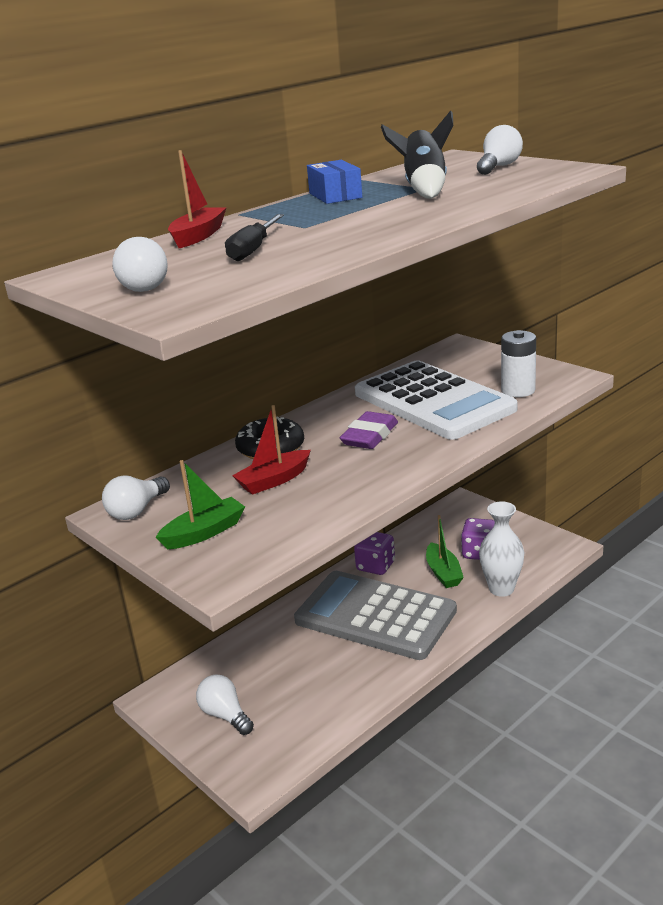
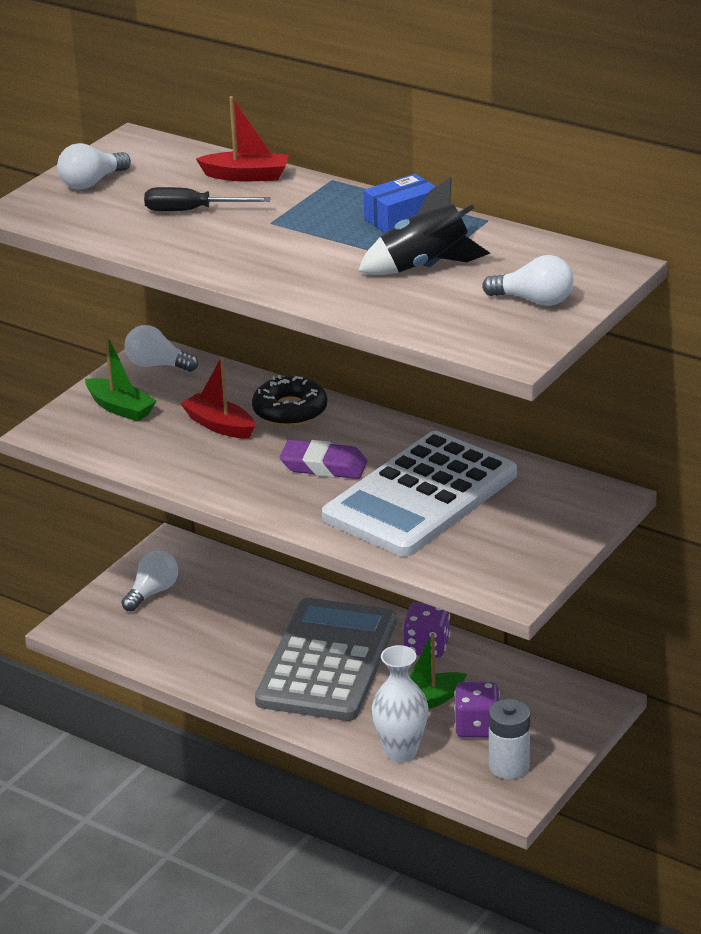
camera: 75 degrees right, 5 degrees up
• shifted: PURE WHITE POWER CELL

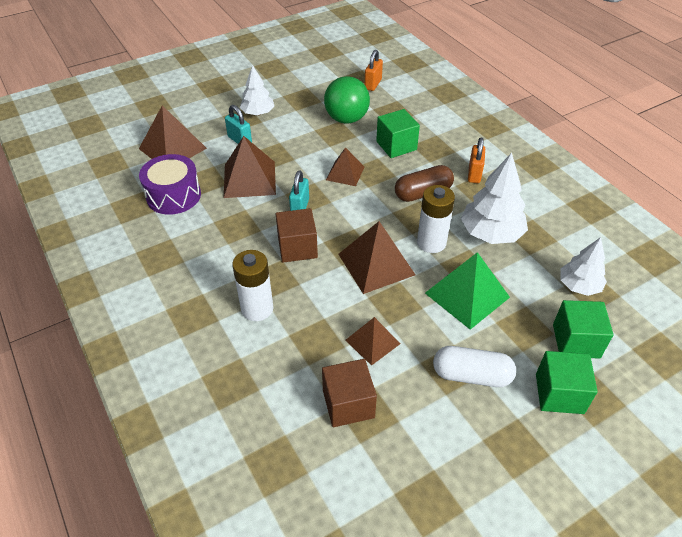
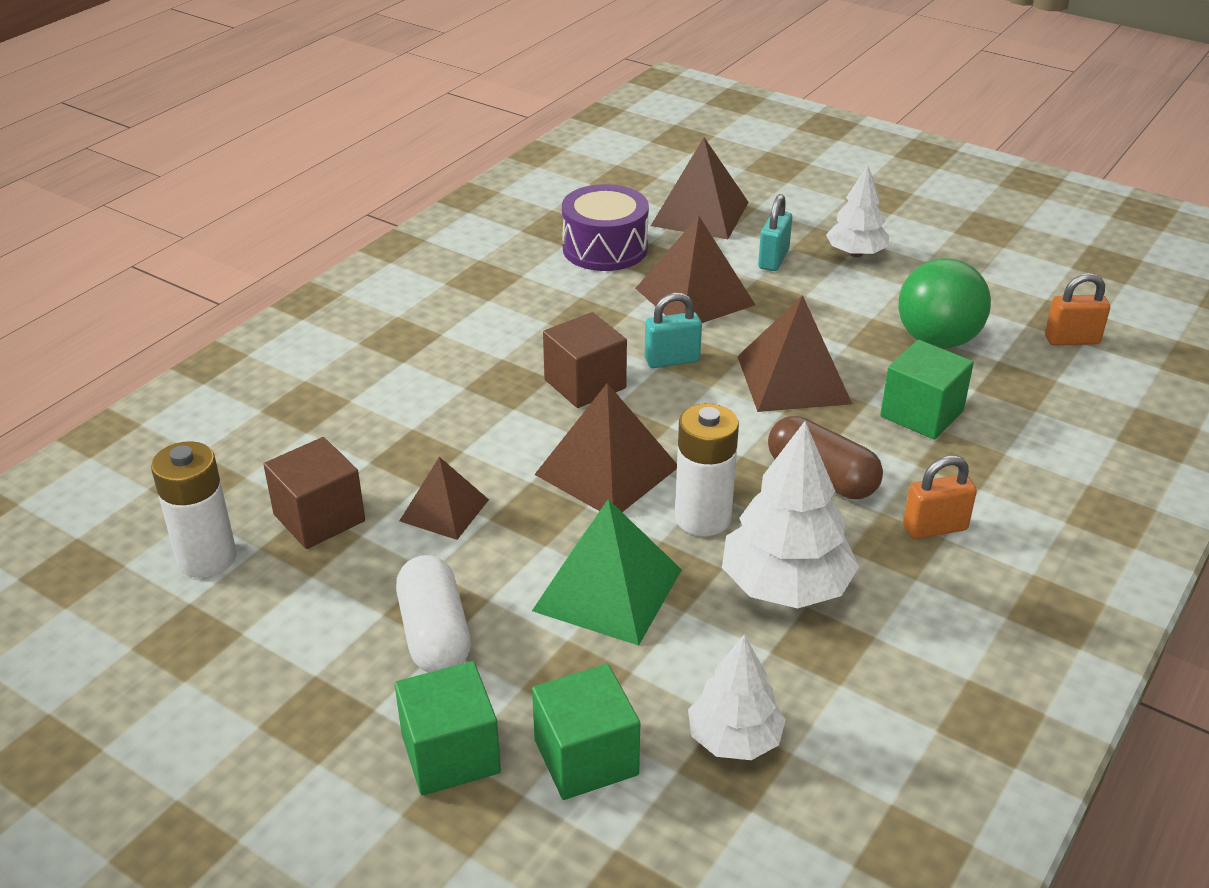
camera: 65 degrees right, 10 degrees down
• shifted: PURE WHITE POWER CELL (no. 1 from left)
• scaled: RUSSET PYRAMID SHAPE (no. 3 from left in the first image) x1.62

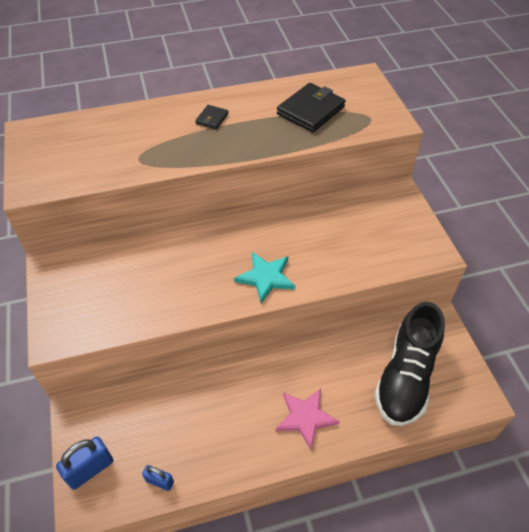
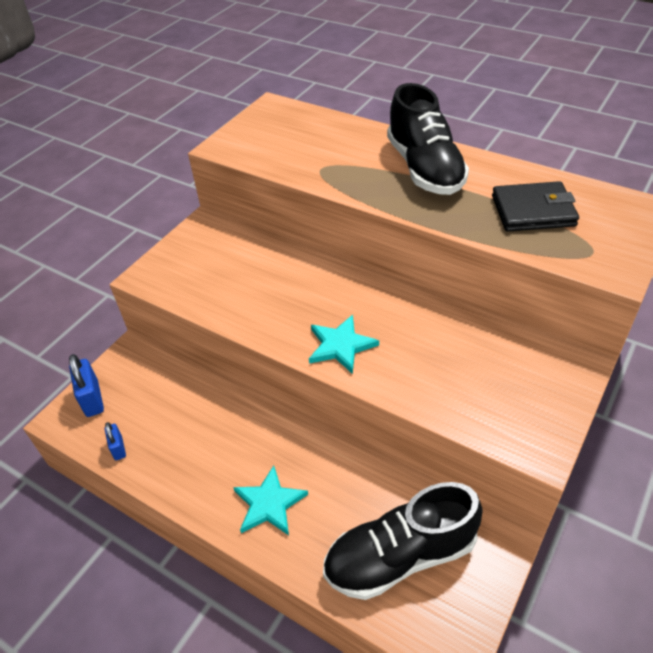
camera: 50 degrees right, 5 degrees down
• rotated: ROYAL BLUE LOCK (no. 1 from left) 60 degrees clockwise
• repainted: PINK STAR SHAPE to TEAL STAR SHAPE (no. 1 from left)
• swapped: JET-BLACK BILLFOLD (no. 1 from left) to JET-BLACK SHOE (no. 2 from left)

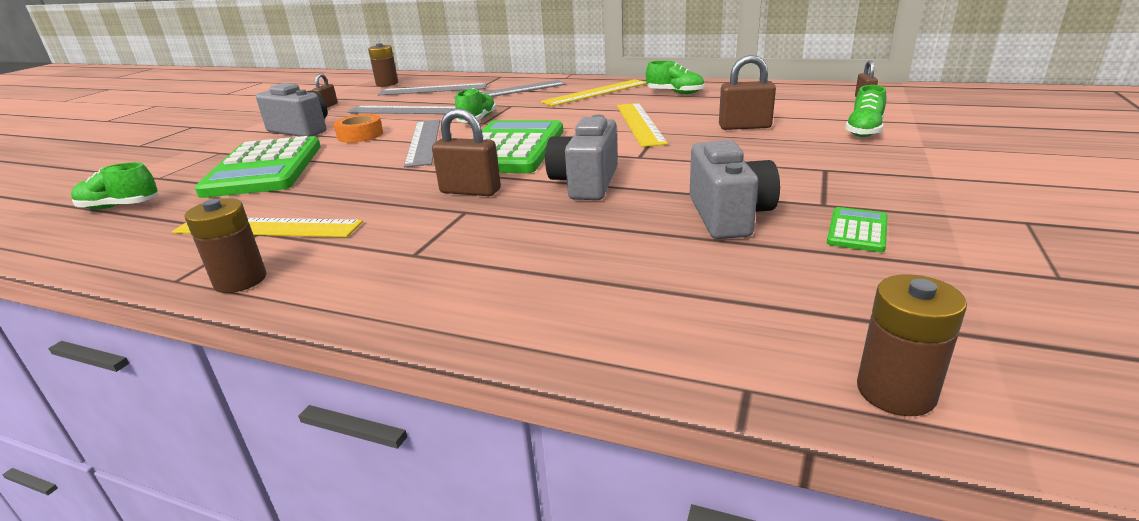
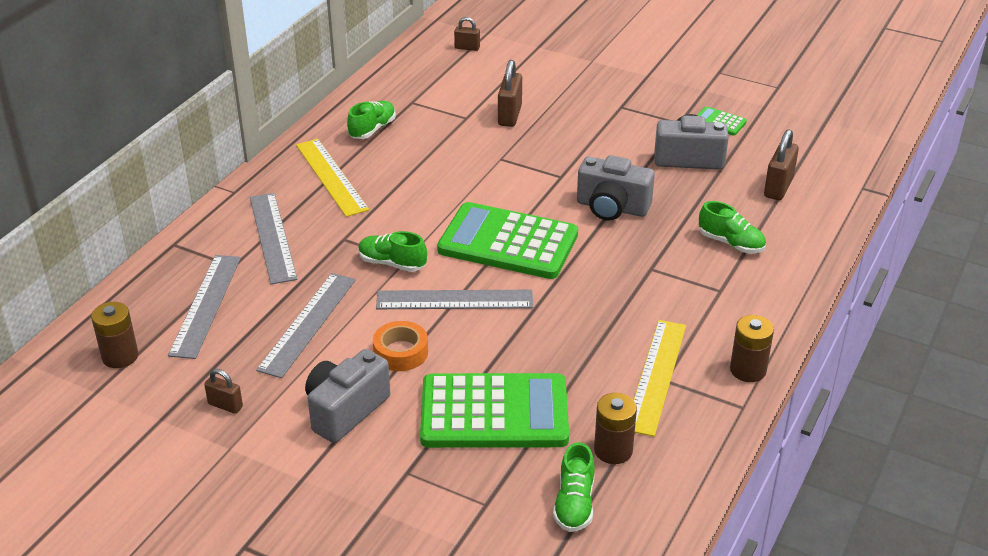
camera: 85 degrees left, 10 degrees up
• shifted: RUSSET POWER CELL (no. 3 from left in the first image) to RUSSET POWER CELL (no. 2 from left)
• shifted: GREEN SHOE (no. 4 from left)
• shifted: RUSSET LOCK (no. 2 from left in the first image) to RUSSET LOCK (no. 4 from left)
• gone: GOLDEN STRAIGHTEDGE (no. 3 from left)

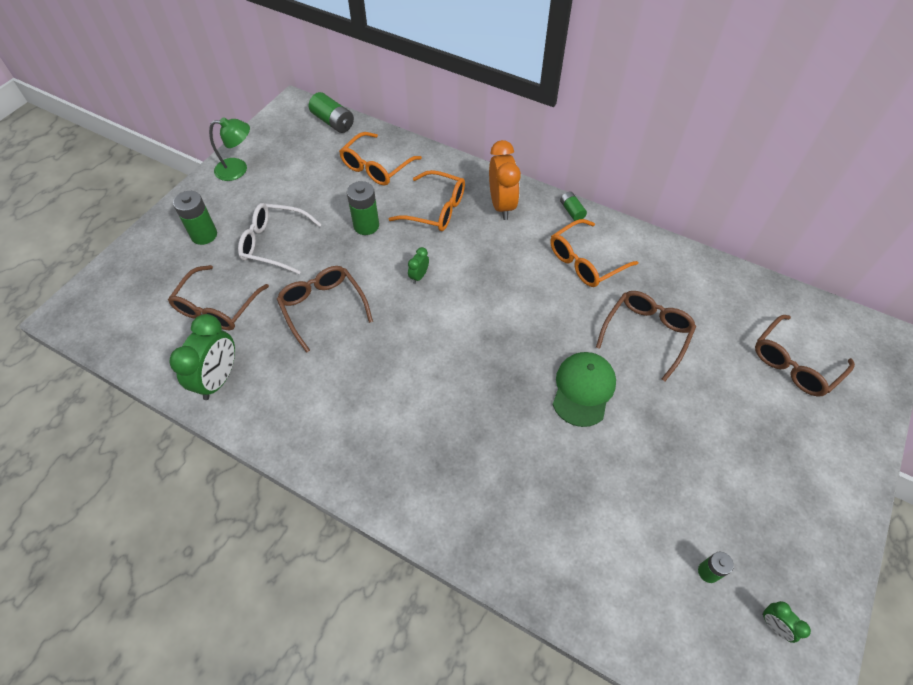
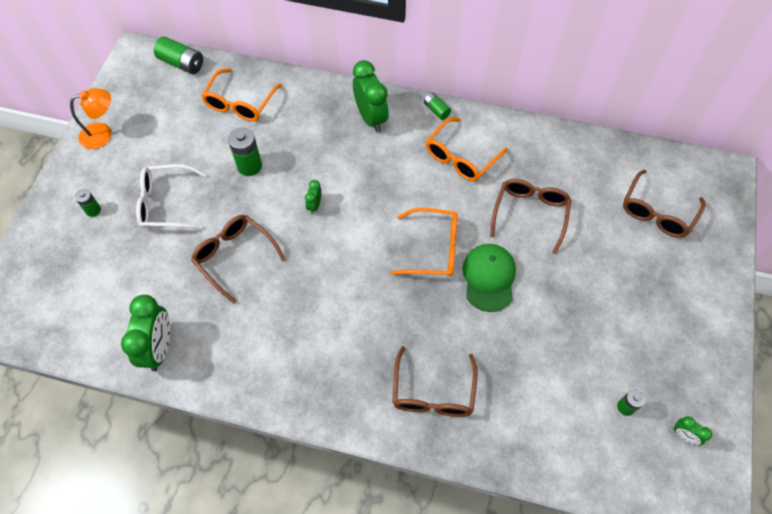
camera: 15 degrees left, 5 degrees up
• repainted: GREEN READING LAMP to BRIGHT ORANGE READING LAMP
• scaled: GREEN POWER CELL (no. 1 from left) x0.59
• repainted: BRIGHT ORANGE CLOCK to GREEN CLOCK (no. 3 from left)
• shifted: BRIGHT ORANGE EYEGLASSES (no. 2 from left)
• shifted: RUSSET EYEGLASSES (no. 1 from left in the first image) to RUSSET EYEGLASSES (no. 2 from left)

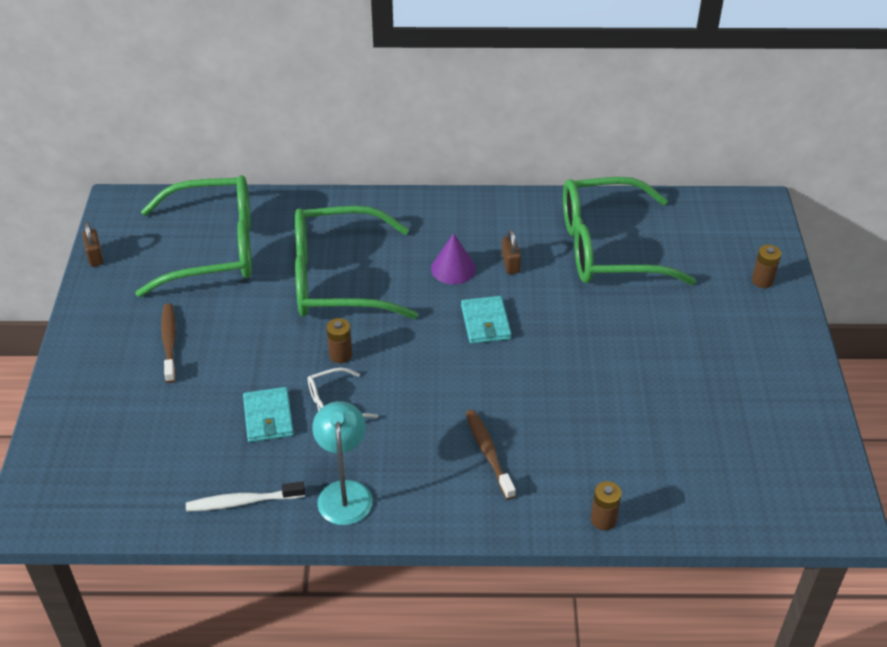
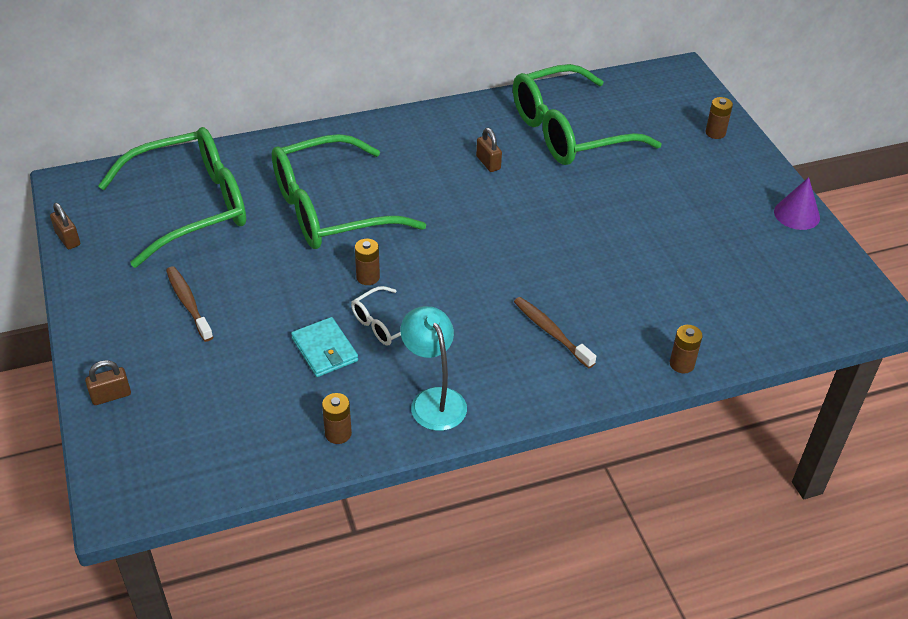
camera: 20 degrees left, 0 degrees up
• new: RUSSET LOCK (no. 2 from left)
• swapped: PURE WHITE TOOTH BRUSH to RUSSET POWER CELL (no. 1 from left)
• shifted: ROYAL PURPLE CONE SHAPE
• gone: TEAL BILLFOLD (no. 2 from left)

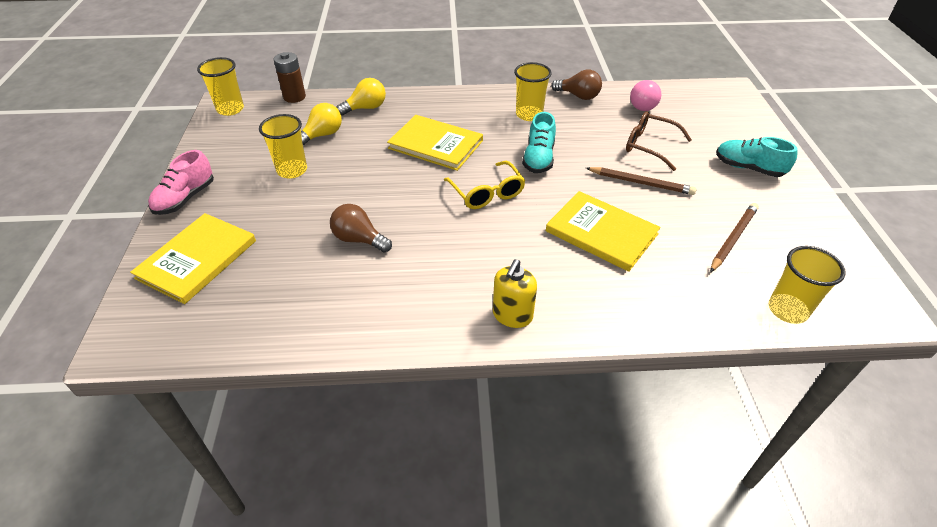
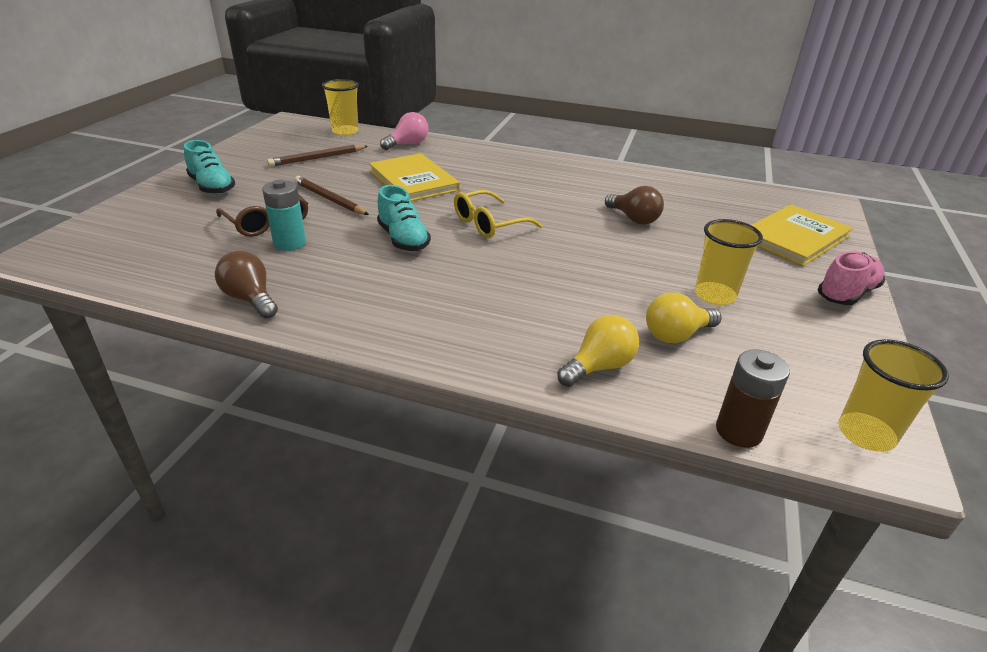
camera: 160 degrees left, 10 degrees down
• new: TEAL POWER CELL
• rotated: TEAL SHOE (no. 1 from left in the first image) 120 degrees clockwise
• shifted: PINK LIGHTBULB
• rotated: GOLDEN EYEGLASSES 120 degrees counterclockwise
• rotated: GOLDEN LIGHTBULB (no. 2 from left in the first image) 150 degrees clockwise
• gone: GOLDEN HARDBACK (no. 2 from left)
• gone: GOLDEN PUMP BOTTLE
• gone: GOLDEN TUMBLER (no. 3 from left)

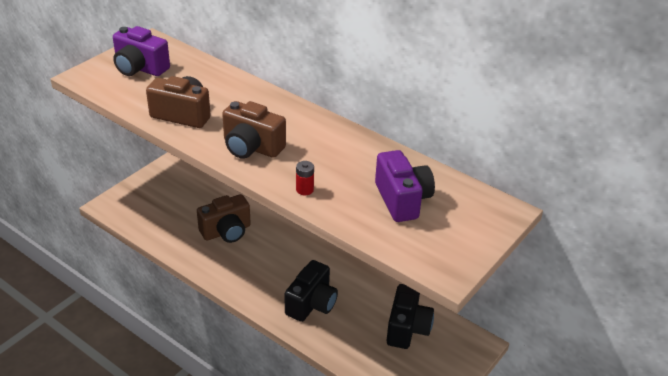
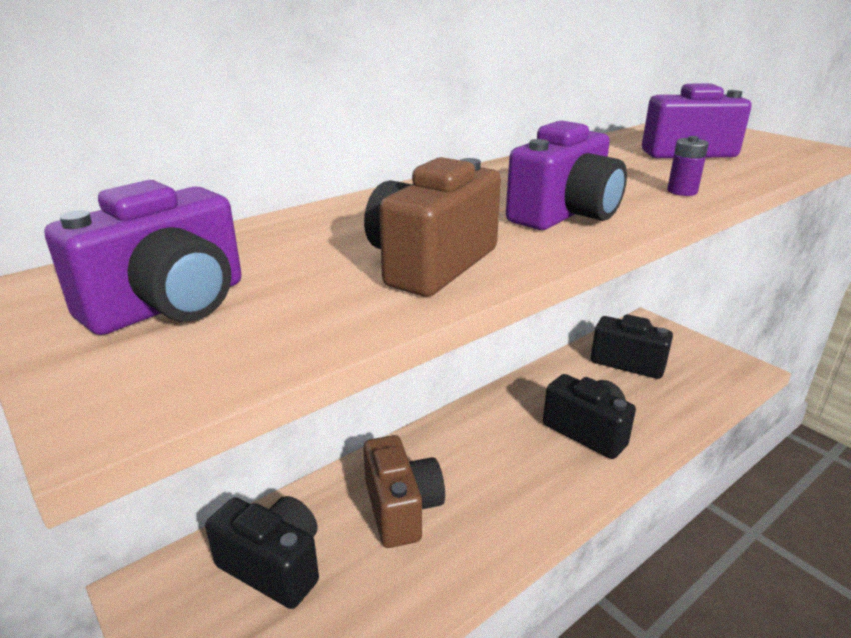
camera: 75 degrees left, 10 degrees down
• new: JET-BLACK CAMERA (no. 1 from left)
• repainted: RUSSET CAMERA (no. 3 from left) to ROYAL PURPLE CAMERA (no. 2 from left)
• repainted: SCARLET POWER CELL to ROYAL PURPLE POWER CELL

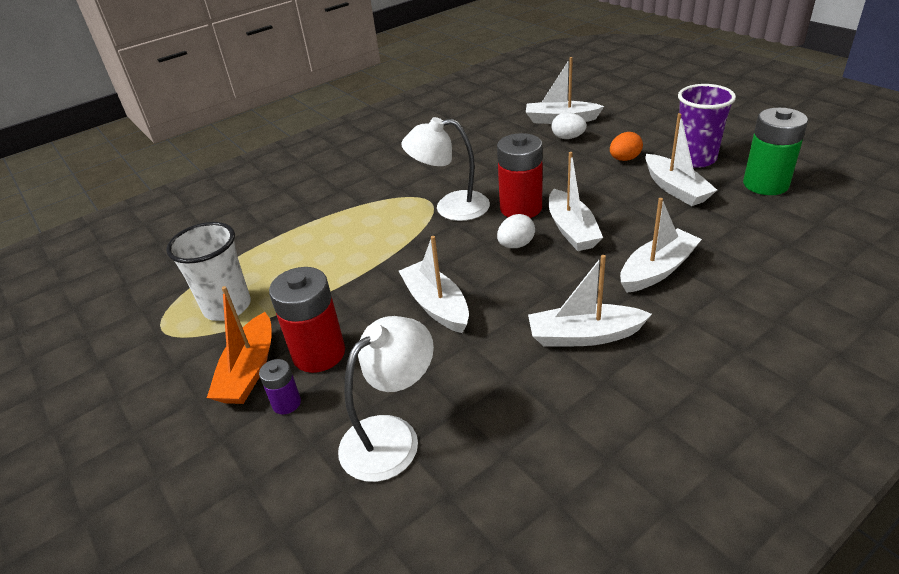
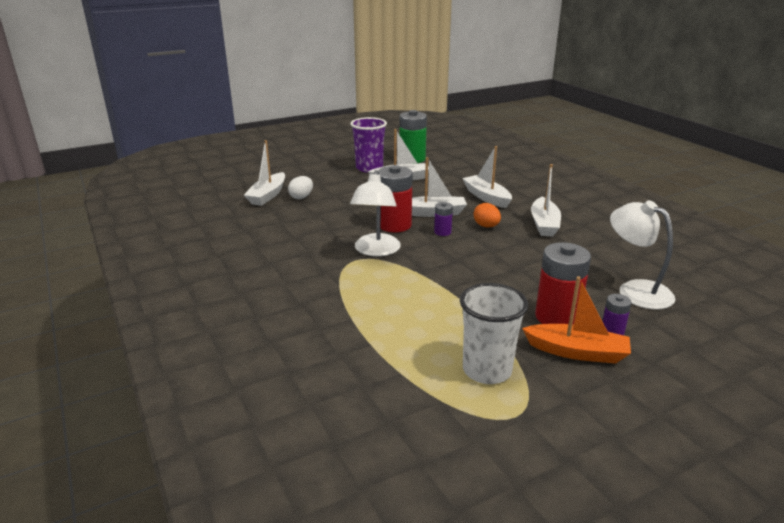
camera: 85 degrees left, 10 degrees down
• swapped: PURE WHITE EGG (no. 1 from left) to ROYAL PURPLE POWER CELL (no. 1 from left)
• shifted: BRIGHT ORANGE EGG
• gone: PURE WHITE SAILBOAT (no. 1 from left)

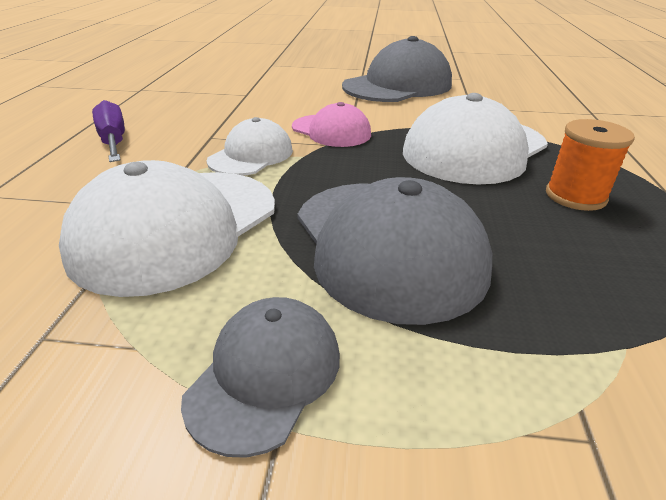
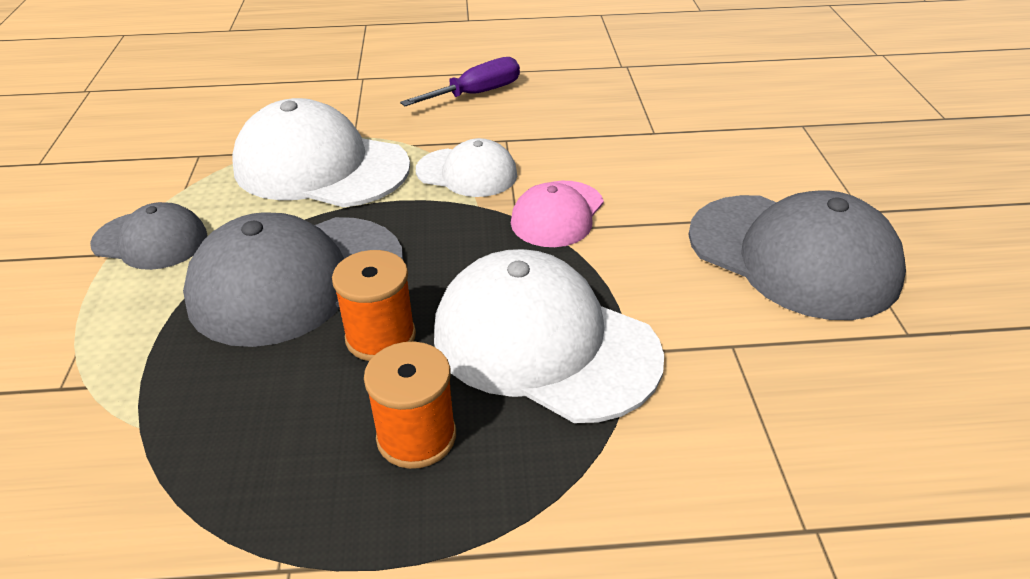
camera: 80 degrees right, 5 degrees up
• new: BRIGHT ORANGE BOBBIN (no. 1 from left)

